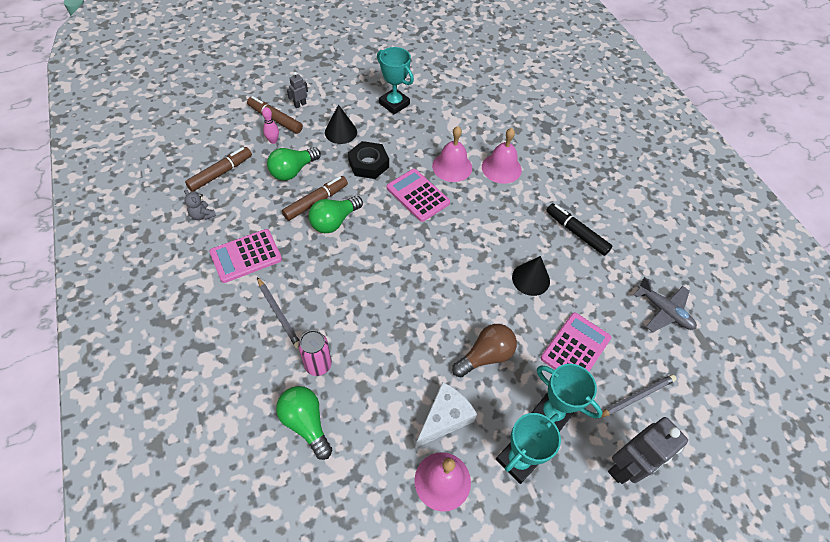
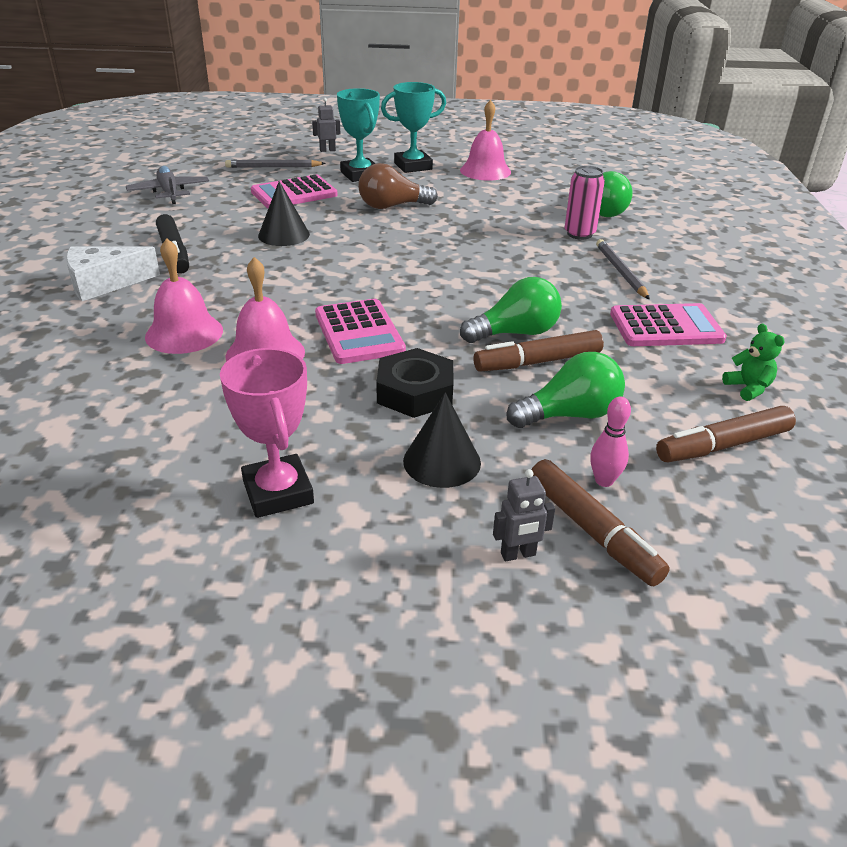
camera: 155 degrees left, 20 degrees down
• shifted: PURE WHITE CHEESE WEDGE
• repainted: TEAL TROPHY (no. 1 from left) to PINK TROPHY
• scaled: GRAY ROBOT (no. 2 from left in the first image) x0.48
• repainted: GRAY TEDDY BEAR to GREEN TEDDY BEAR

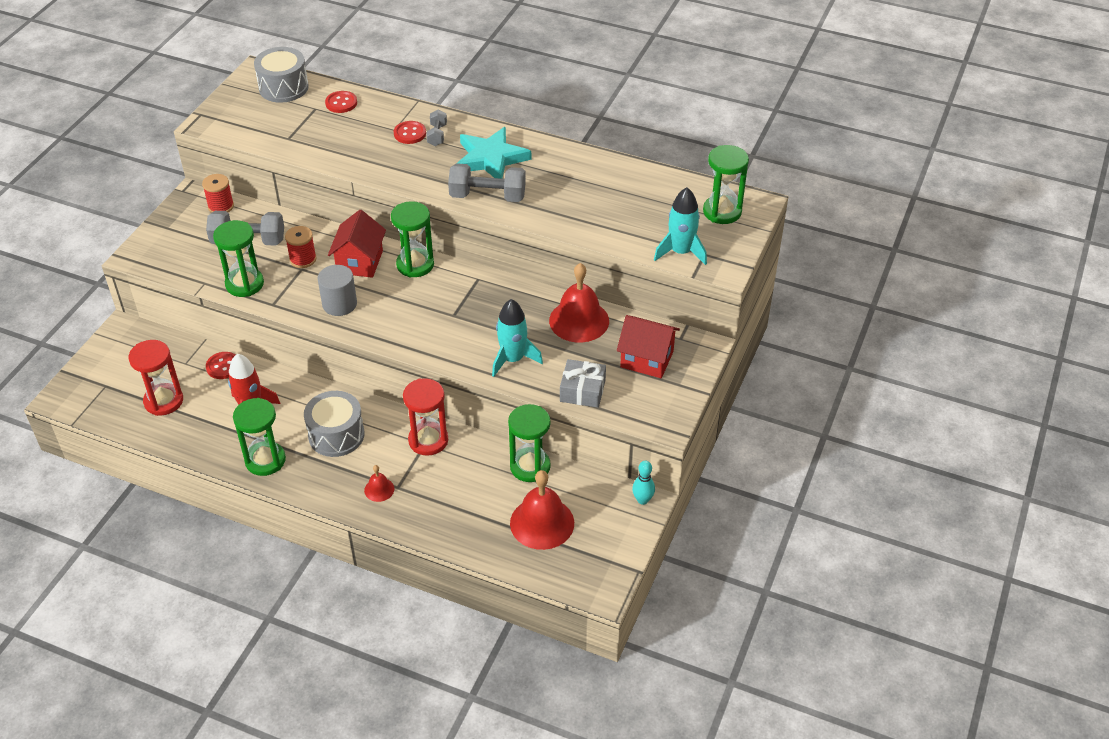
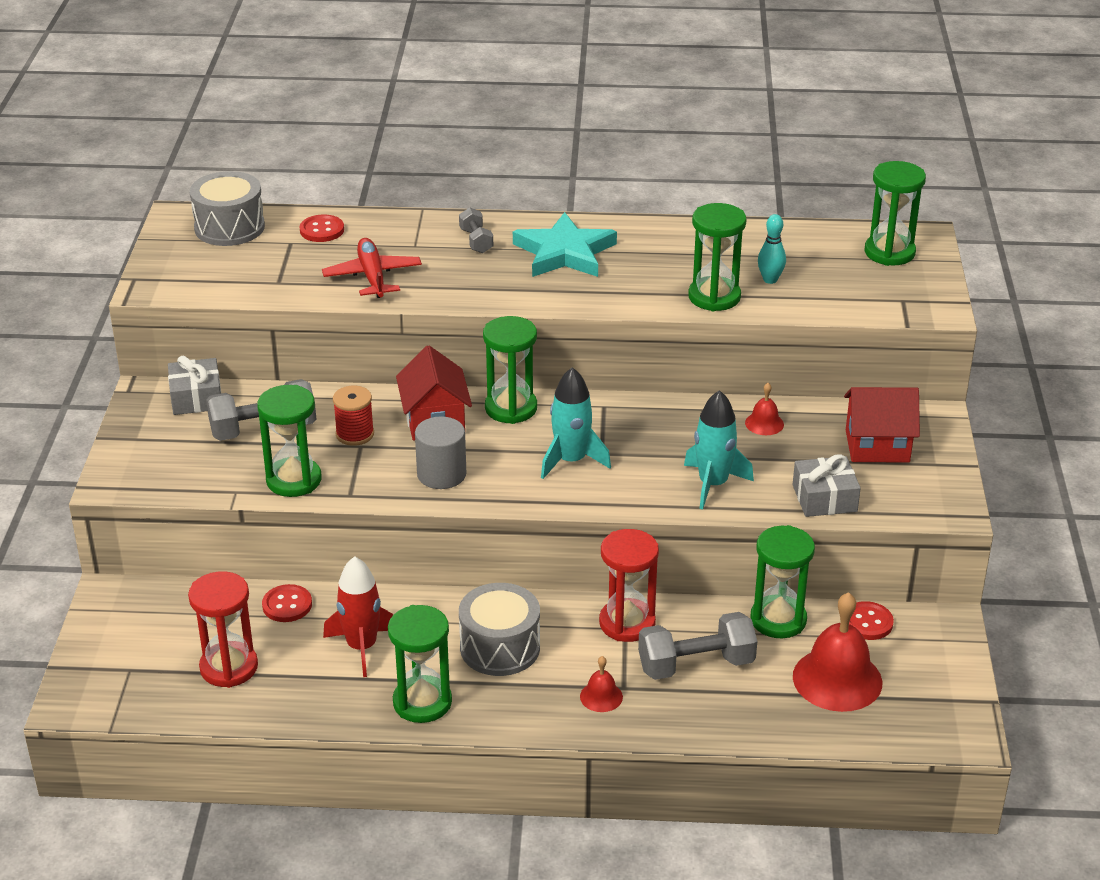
camera: 20 degrees left, 10 degrees down
• swapped: SCARLET BOBBIN (no. 1 from left) to GRAY WRAPPED GIFT (no. 1 from left)
• new: SCARLET PLANE
• shifted: TEAL ROCKET (no. 2 from left in the first image) to TEAL ROCKET (no. 1 from left)
• shifted: GRAY HAND WEIGHT (no. 3 from left)
• new: GREEN HOURGLASS (no. 4 from left)
• scaled: SCARLET BELL (no. 3 from left in the first image) x0.48
• shifted: TEAL TENPIN
• shifted: SCARLET BUTTON (no. 3 from left)

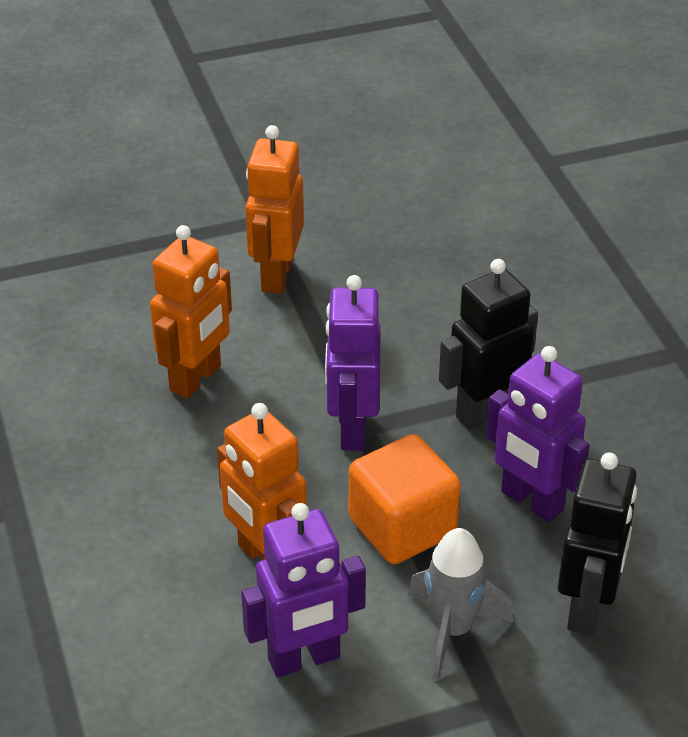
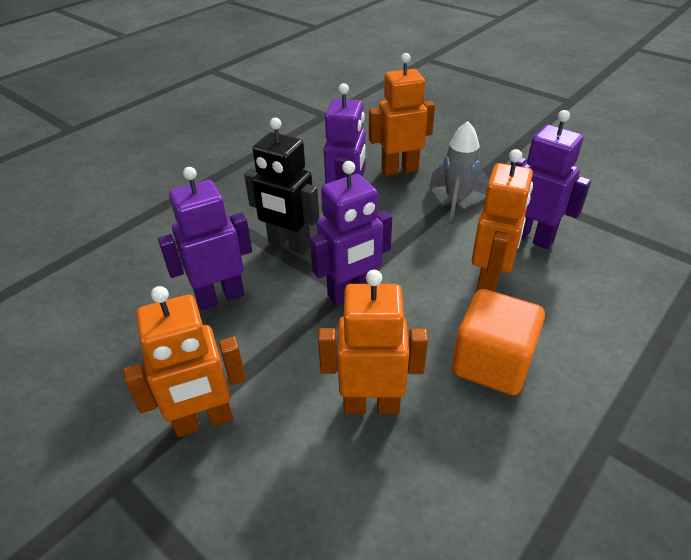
camera: 120 degrees left, 0 degrees up
• new: ROYAL PURPLE ROBOT (no. 1 from left)
• repainted: JET-BLACK ROBOT (no. 2 from left) to BRIGHT ORANGE ROBOT (no. 3 from left)
• shifted: BRIGHT ORANGE BLOCK

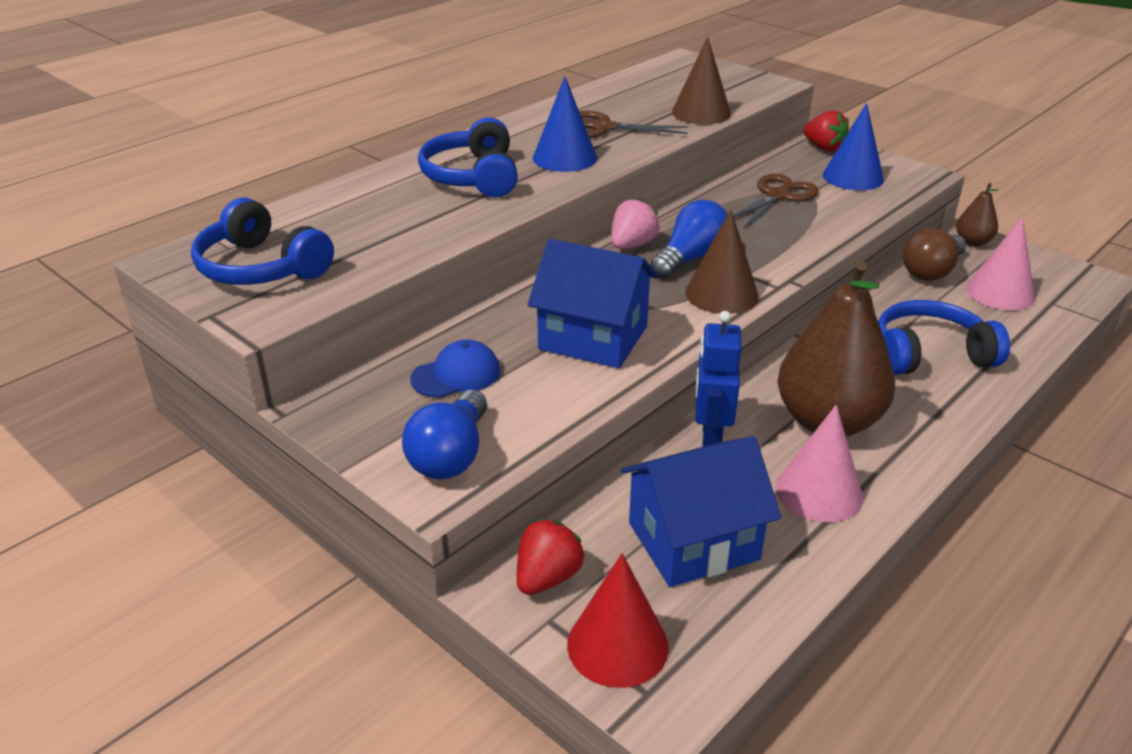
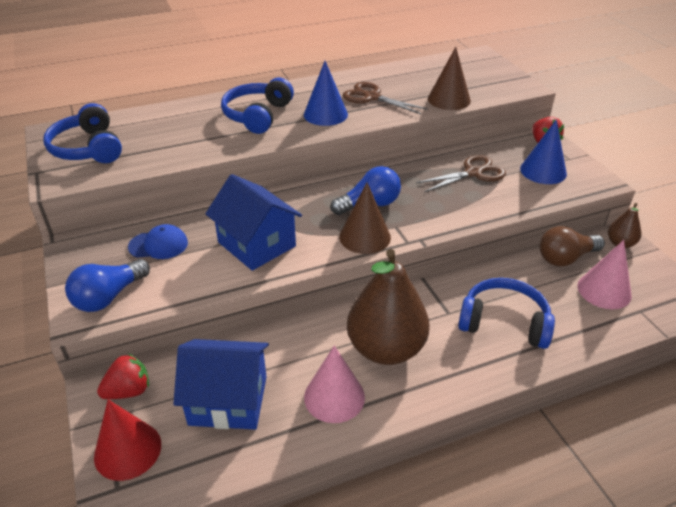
camera: 25 degrees right, 5 degrees up
• gone: PINK BERRY
• gone: ROYAL BLUE ROBOT

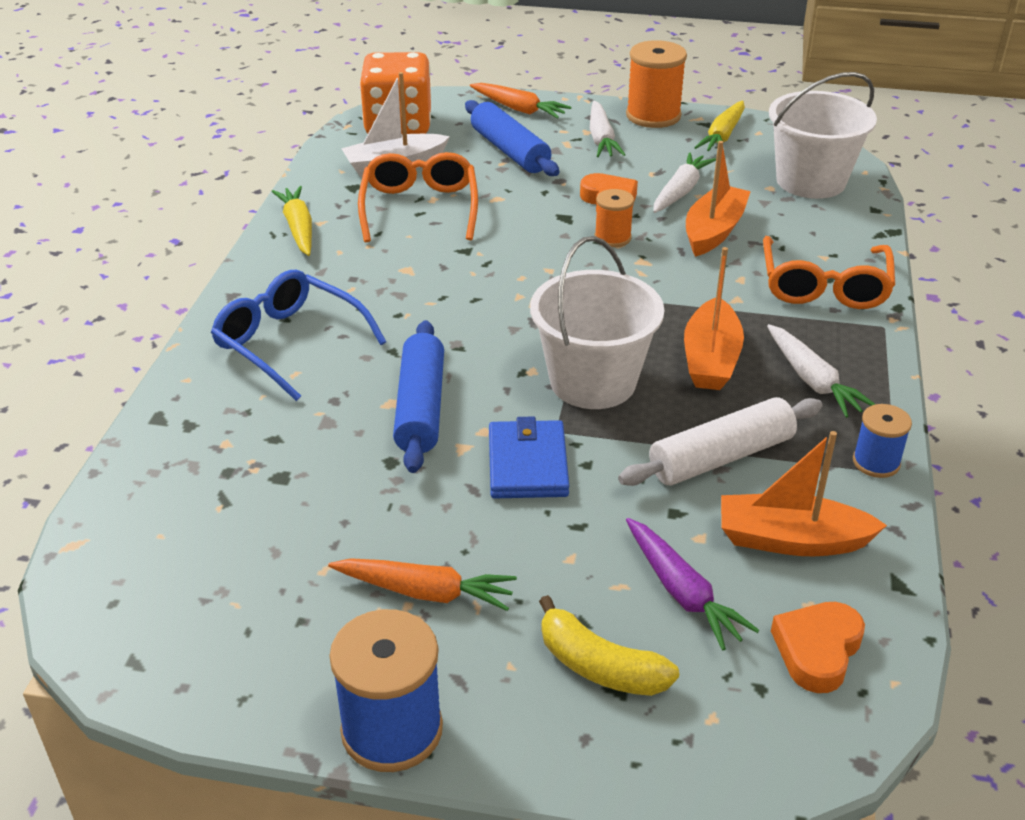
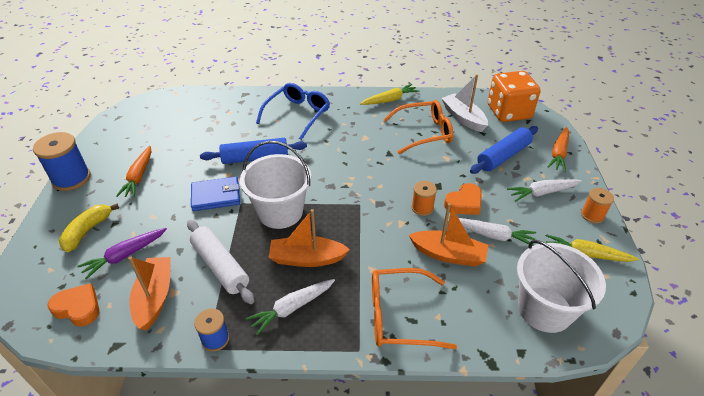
camera: 80 degrees right, 5 degrees up
• scaled: BRIGHT ORANGE BOBBIN (no. 2 from left) x0.58

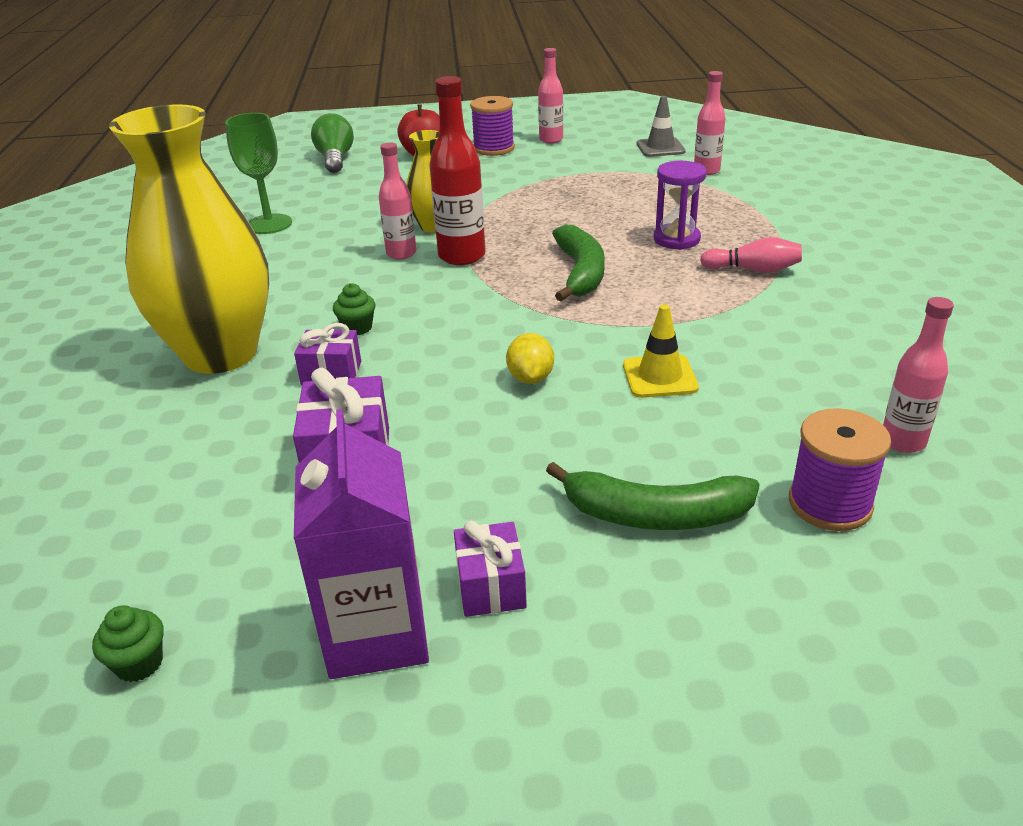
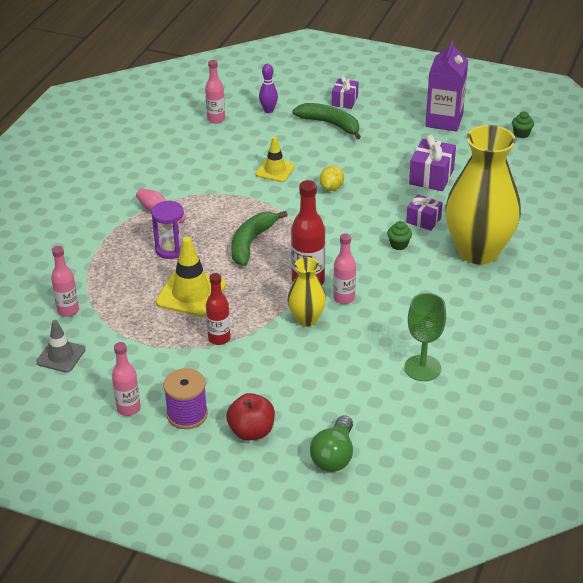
camera: 155 degrees left, 5 degrees up
• new: GOLDEN SAFETY CONE (no. 1 from left)
• new: SCARLET DRINK BOTTLE (no. 1 from left)
• swapped: ROYAL PURPLE BOBBIN (no. 2 from left) to ROYAL PURPLE TENPIN
• shifted: ROYAL PURPLE WRAPPED GIFT (no. 3 from left in the first image) to ROYAL PURPLE WRAPPED GIFT (no. 1 from left)

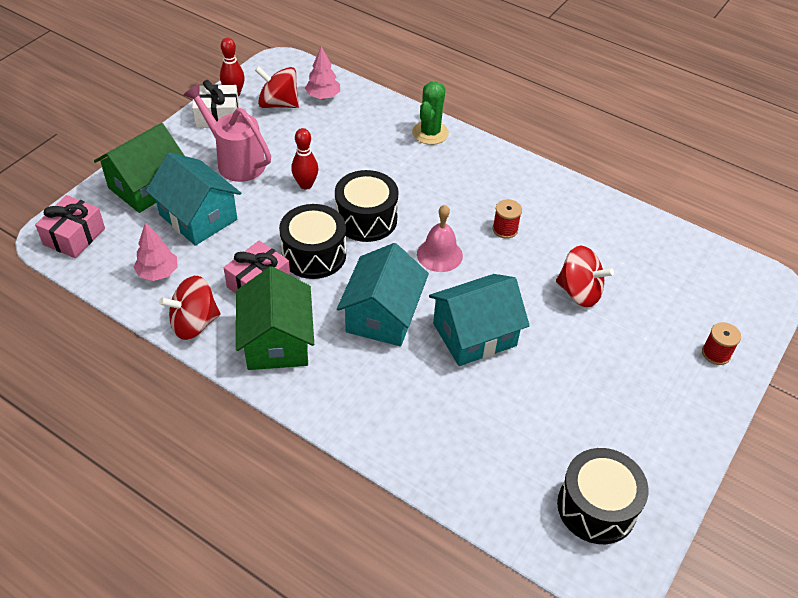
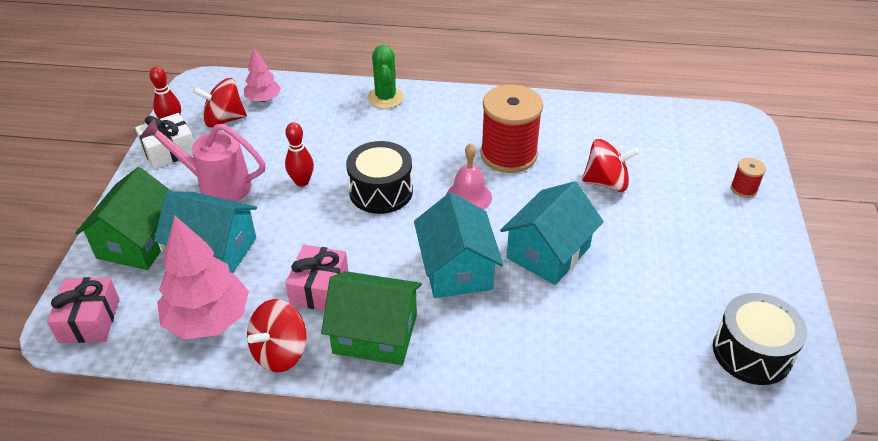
camera: 25 degrees left, 5 degrees down
• scaled: PINK TOY TREE (no. 1 from left) x1.83
• rotated: GREEN COTTAGE (no. 2 from left) 45 degrees counterclockwise
• scaled: SCARLET BOBBIN (no. 1 from left) x2.26
• gone: JET-BLACK SNARE DRUM (no. 1 from left)

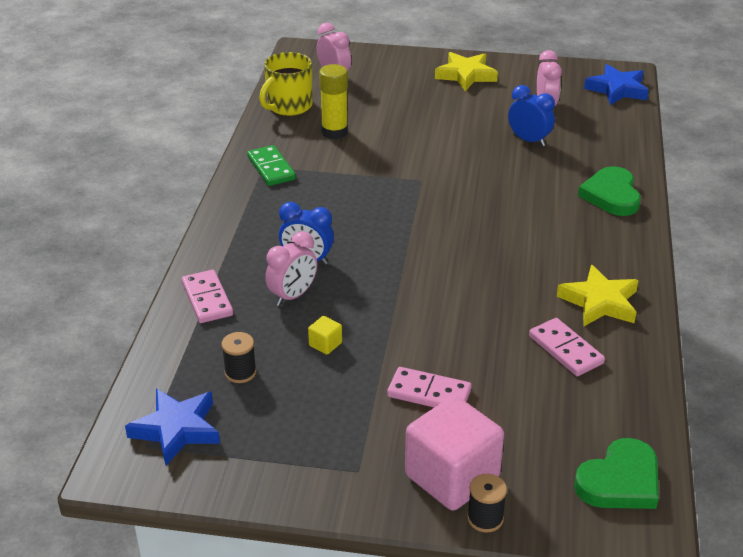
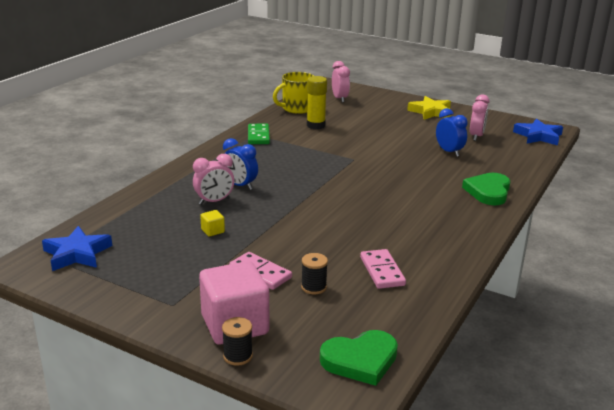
camera: 20 degrees right, 10 degrees down
• shifted: JET-BLACK BOBBIN (no. 1 from left in the first image) to JET-BLACK BOBBIN (no. 2 from left)
• gone: PINK DOMINO TILE (no. 1 from left)
• gone: GOLDEN STAR SHAPE (no. 2 from left)

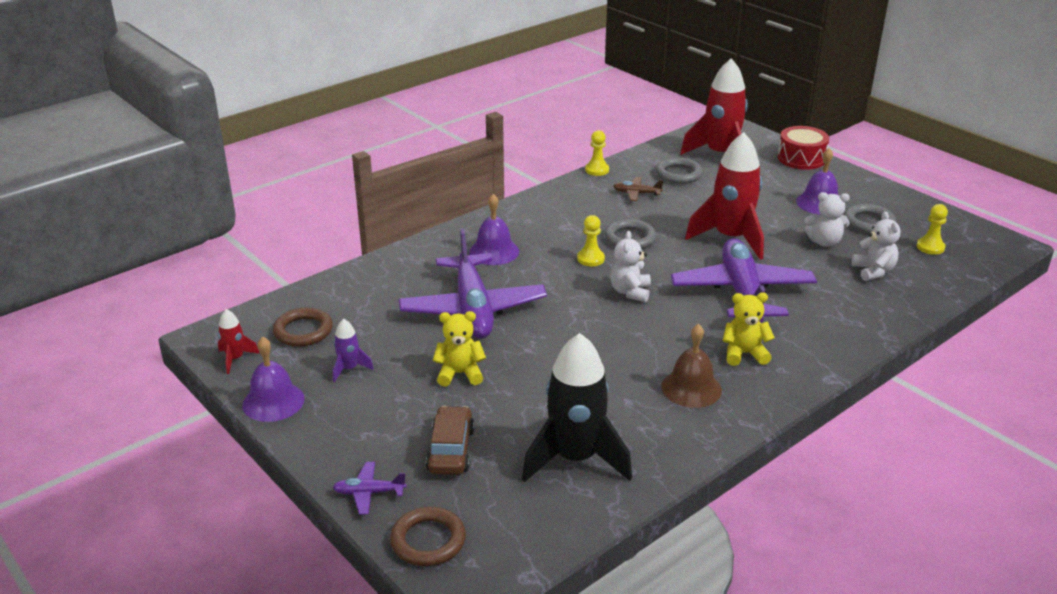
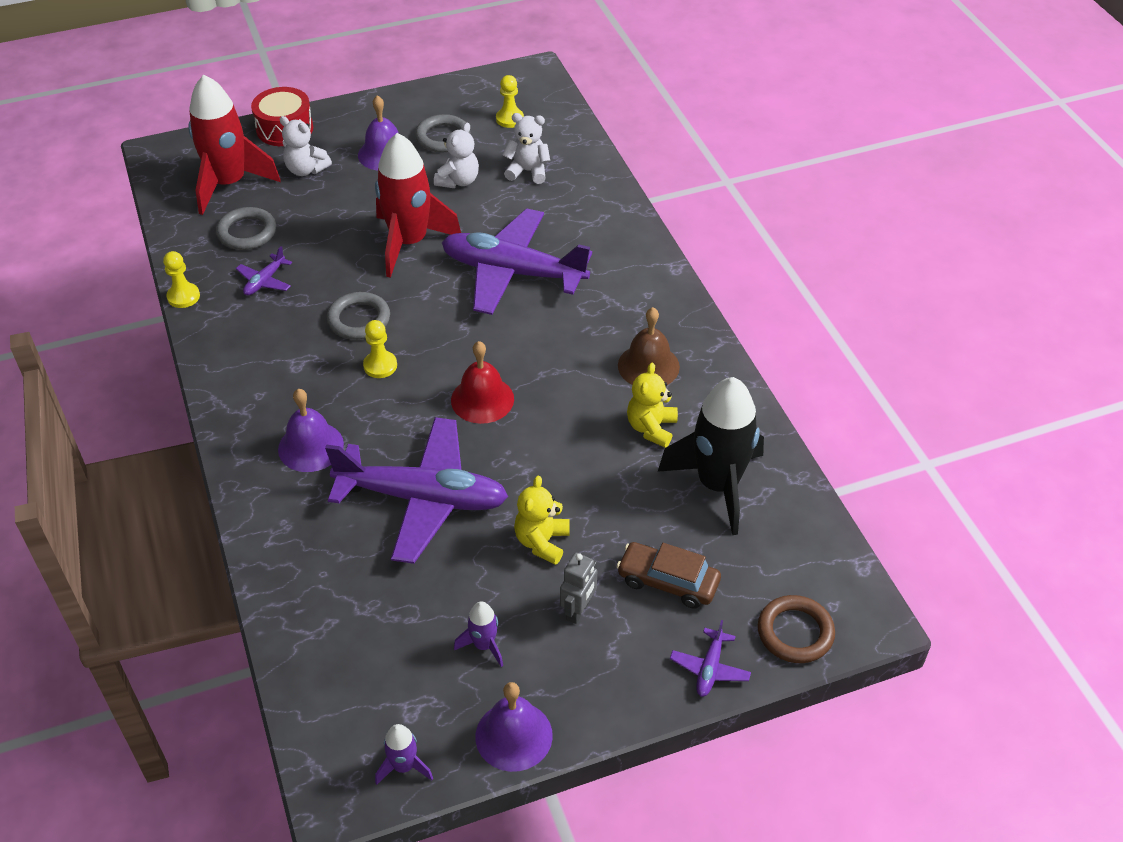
camera: 70 degrees left, 15 degrees up
• repainted: RUSSET PLANE to ROYAL PURPLE PLANE (no. 1 from left)
• shifted: PURE WHITE TEDDY BEAR (no. 1 from left)
• repainted: SCARLET ROCKET (no. 1 from left) to ROYAL PURPLE ROCKET (no. 1 from left)
• new: SCARLET BELL
• new: GRAY ROBOT
• shifted: GOLDEN TEDDY BEAR (no. 2 from left)
• gone: RUSSET TORUS (no. 1 from left)

